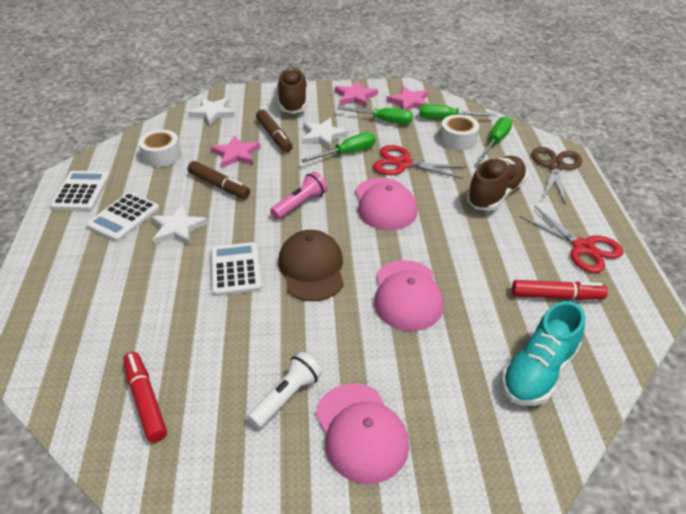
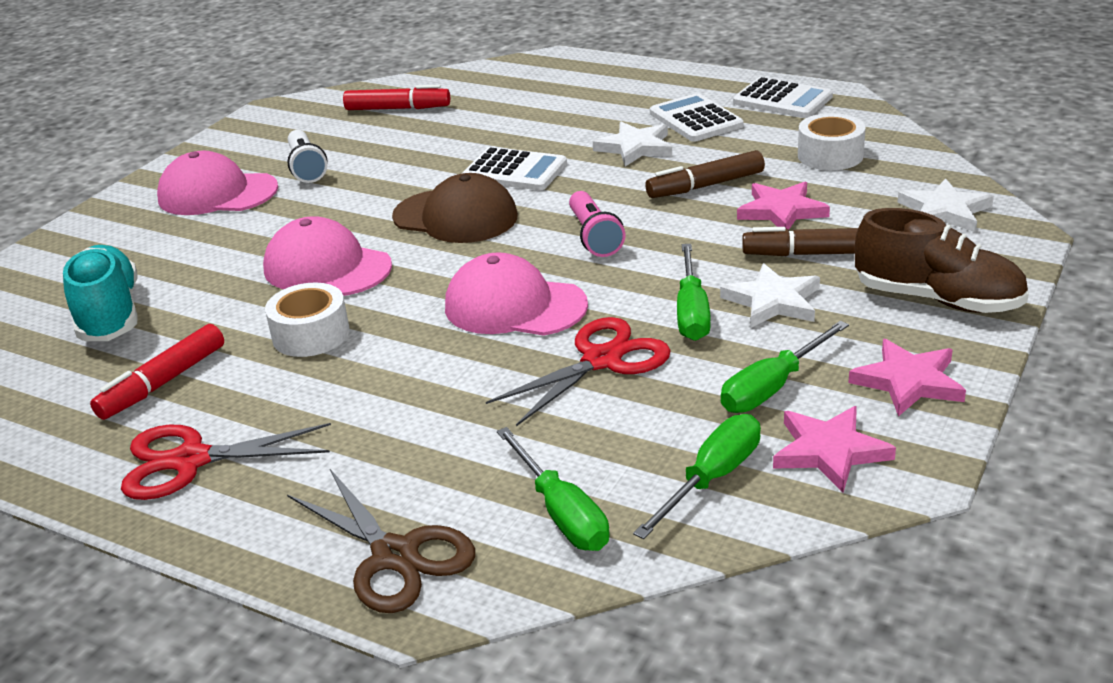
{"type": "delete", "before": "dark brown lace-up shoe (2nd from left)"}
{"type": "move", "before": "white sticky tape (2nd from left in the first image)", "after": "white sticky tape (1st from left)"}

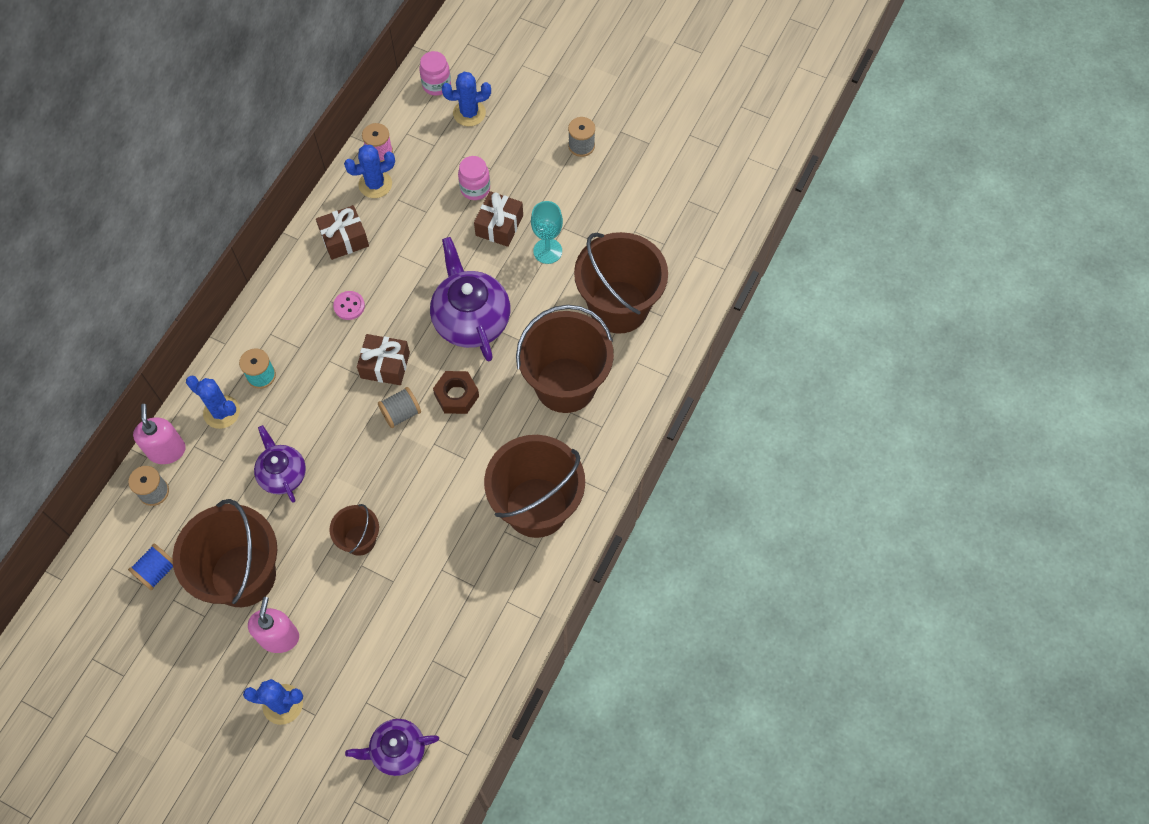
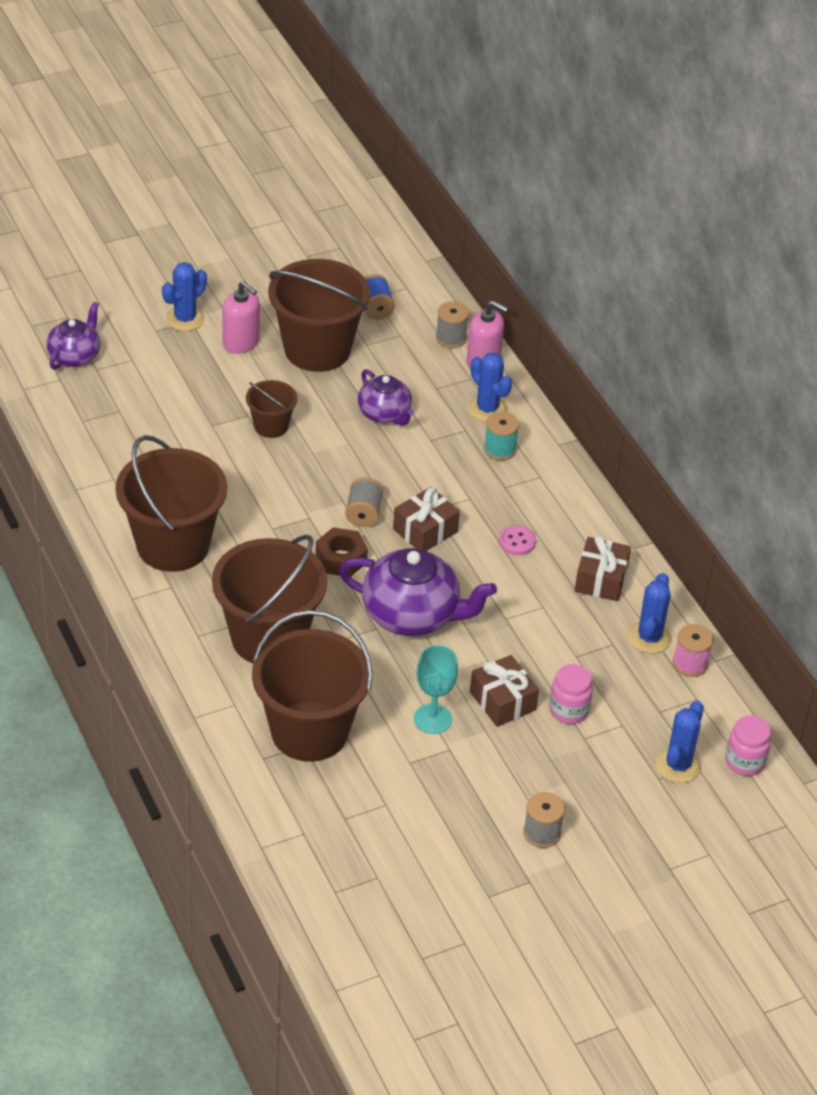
{"type": "rotate", "before": "cobalt saguaro cactus (1st from left in the first image)", "turn": 75}
{"type": "rotate", "before": "purple tea pot (1st from left in the first image)", "turn": 45}

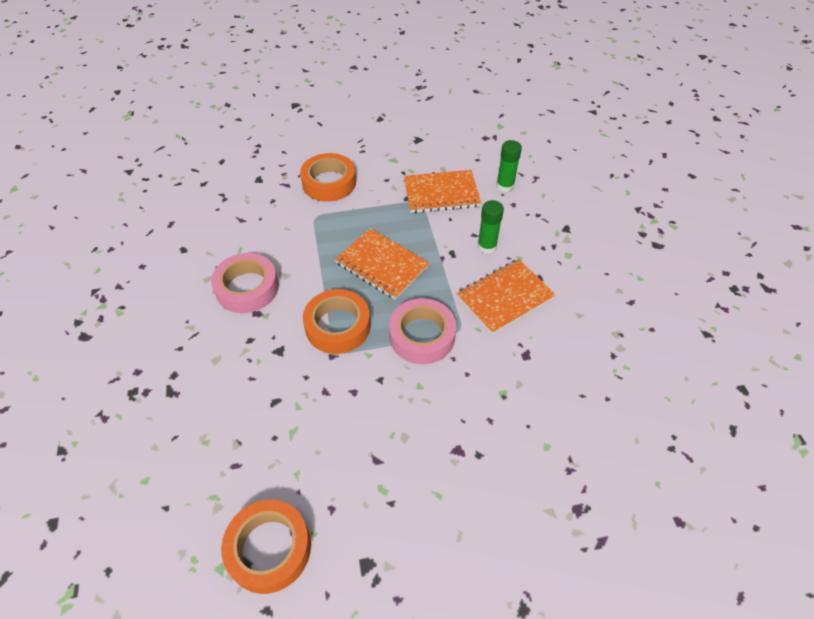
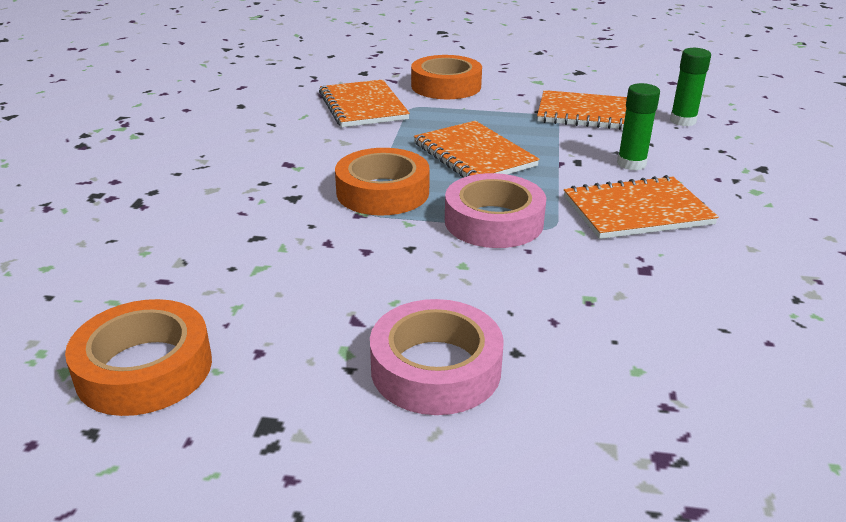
{"type": "insert", "after": "orange exercise book (1st from left)"}
{"type": "move", "before": "rose-pink sticky tape (1st from left)"}

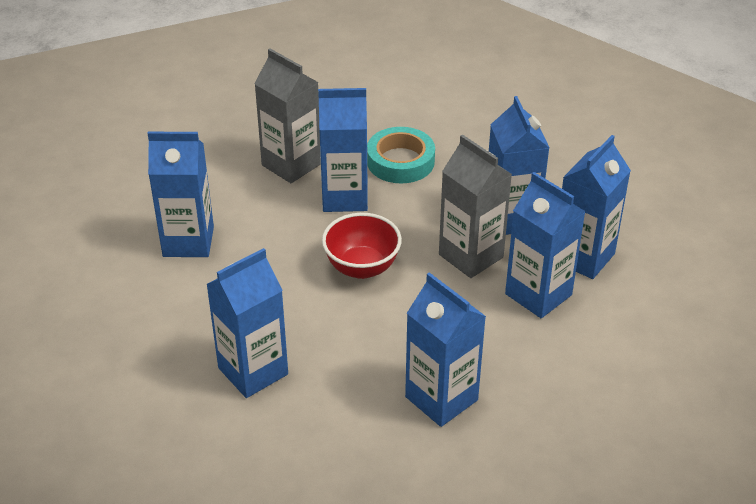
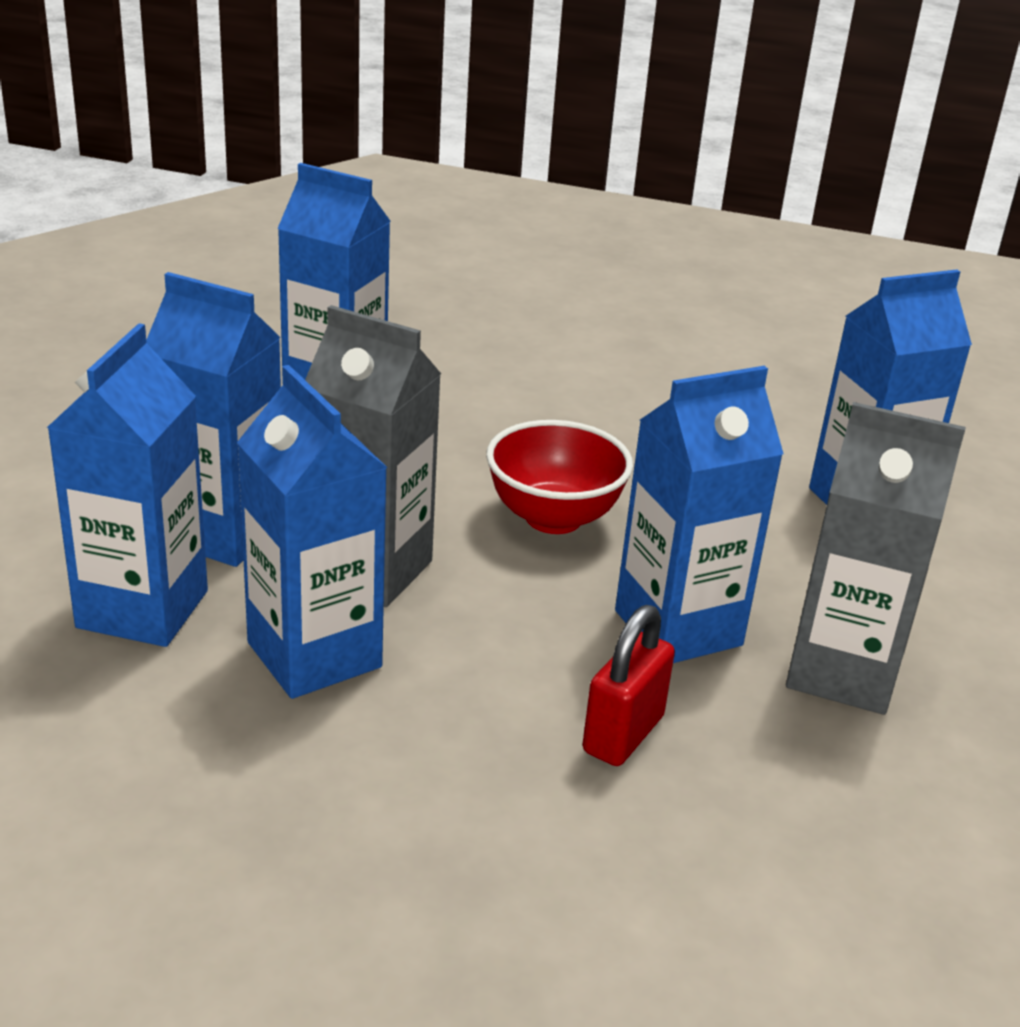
{"type": "delete", "before": "cobalt milk carton (2nd from left)"}
{"type": "replace", "before": "teal sticky tape", "after": "scarlet lock"}

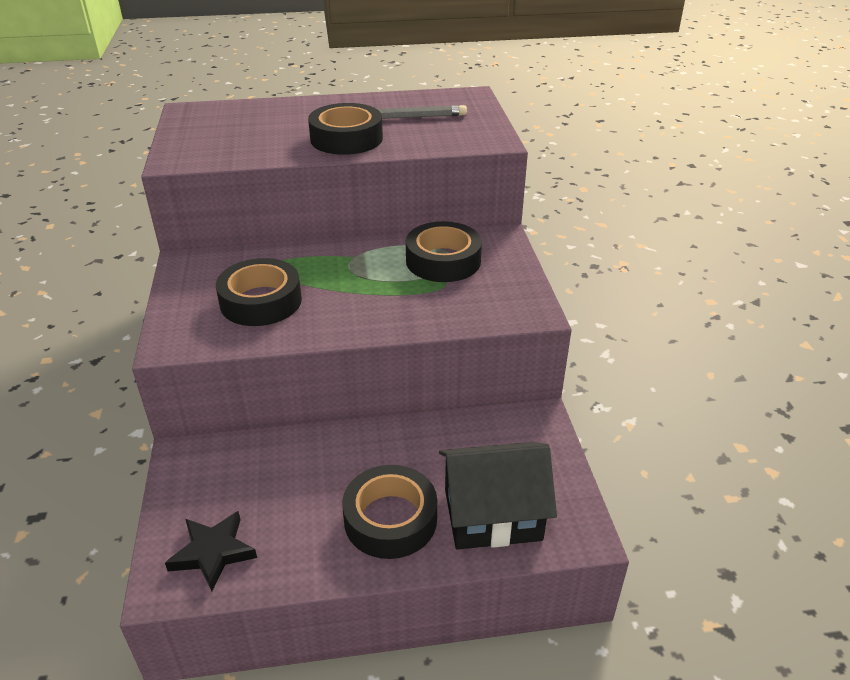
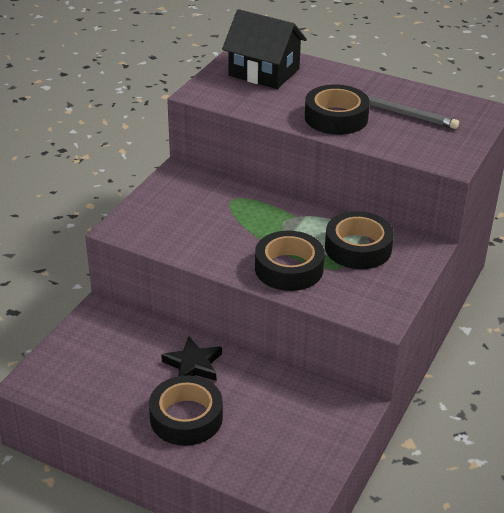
{"type": "move", "before": "ebony star"}
{"type": "move", "before": "ebony sticky tape (1st from left in the first image)", "after": "ebony sticky tape (2nd from left)"}
{"type": "move", "before": "ebony house"}

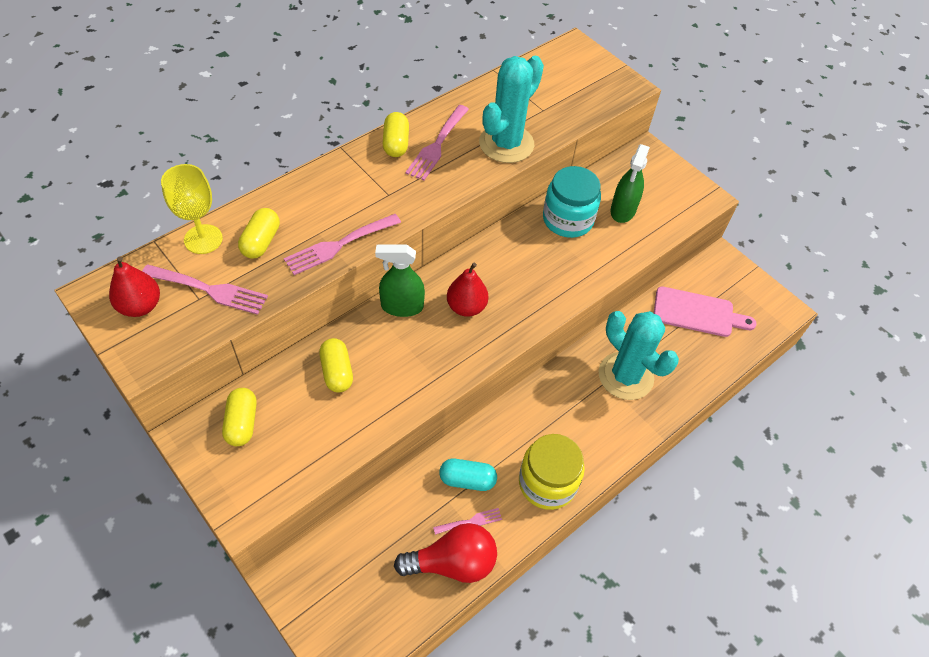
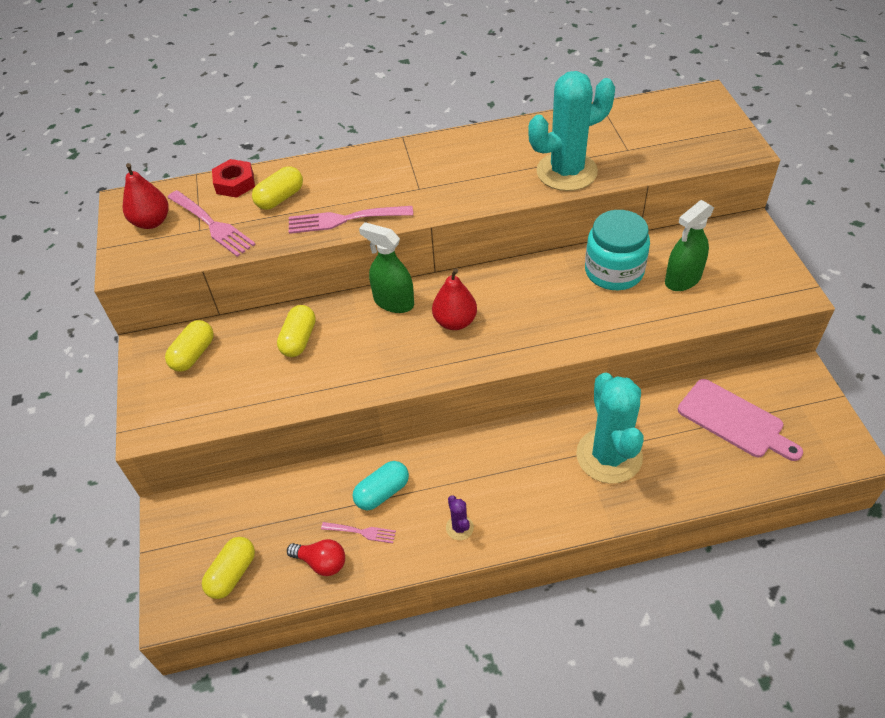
{"type": "delete", "before": "rose-pink table fork (3rd from left)"}
{"type": "move", "before": "bright yellow capsule (4th from left in the first image)", "after": "bright yellow capsule (2nd from left)"}
{"type": "replace", "before": "bright yellow wine glass", "after": "scarlet hexagon nut"}
{"type": "replace", "before": "bright yellow preserve jar", "after": "purple saguaro cactus"}
{"type": "rotate", "before": "teal capsule", "turn": -75}
{"type": "resize", "before": "scarlet lightbulb", "scale": 0.59}

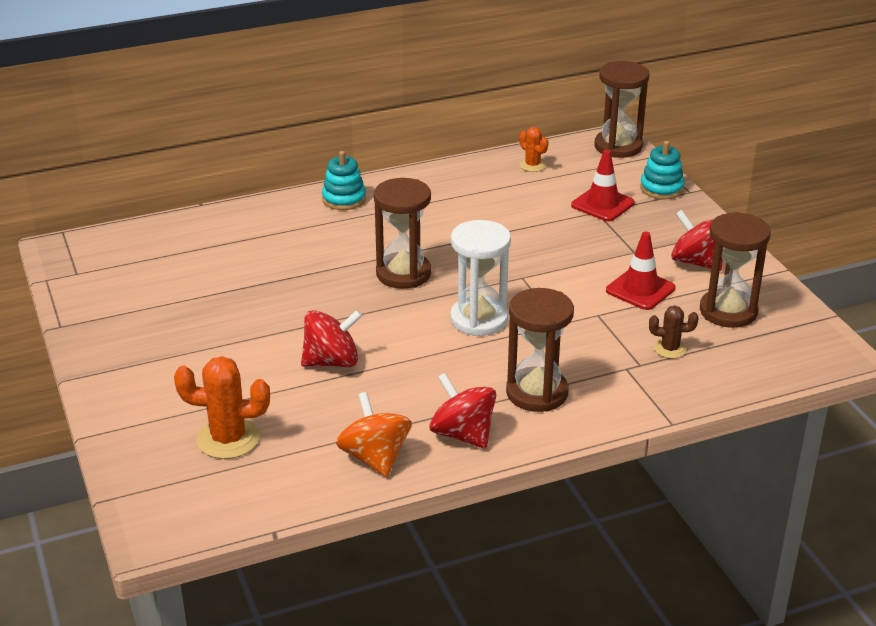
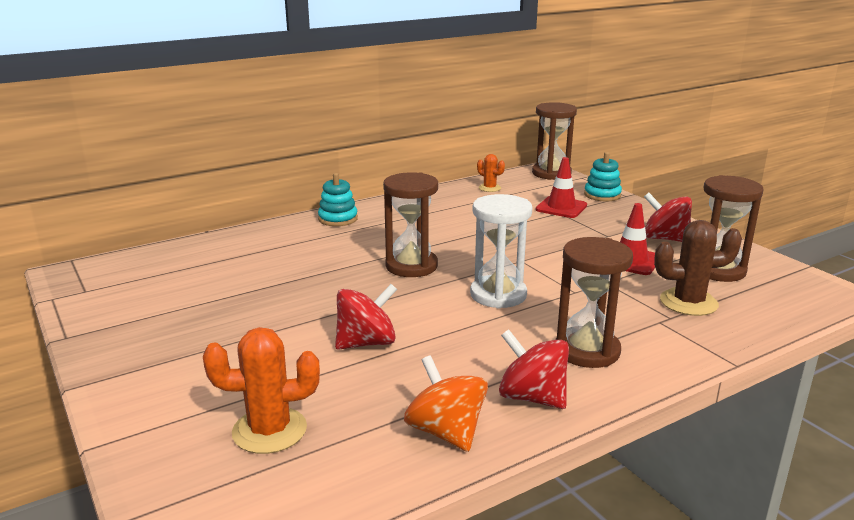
{"type": "resize", "before": "dark brown saguaro cactus", "scale": 1.78}

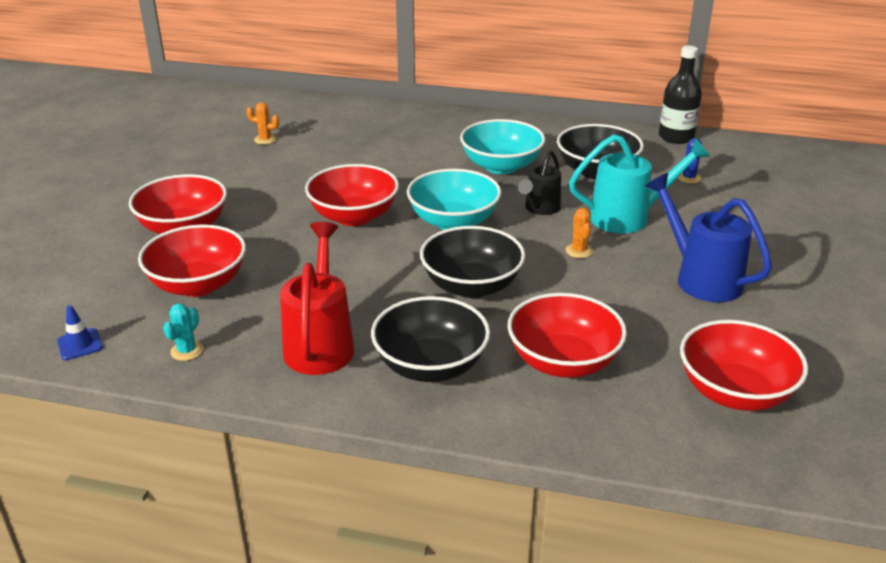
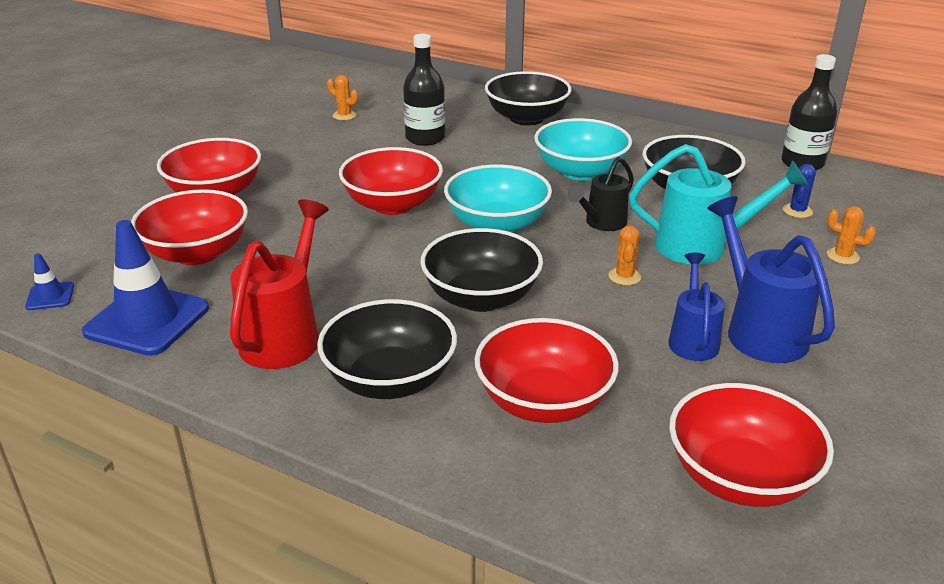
{"type": "insert", "after": "ebony bottle (1st from left)"}
{"type": "insert", "after": "ebony serving bowl (3rd from left)"}
{"type": "insert", "after": "cobalt sprinkling can (1st from left)"}
{"type": "insert", "after": "orange saguaro cactus (3rd from left)"}
{"type": "replace", "before": "teal saguaro cactus", "after": "cobalt road cone (2nd from left)"}

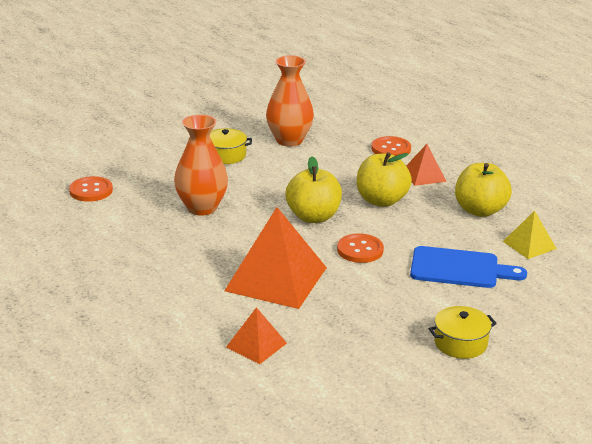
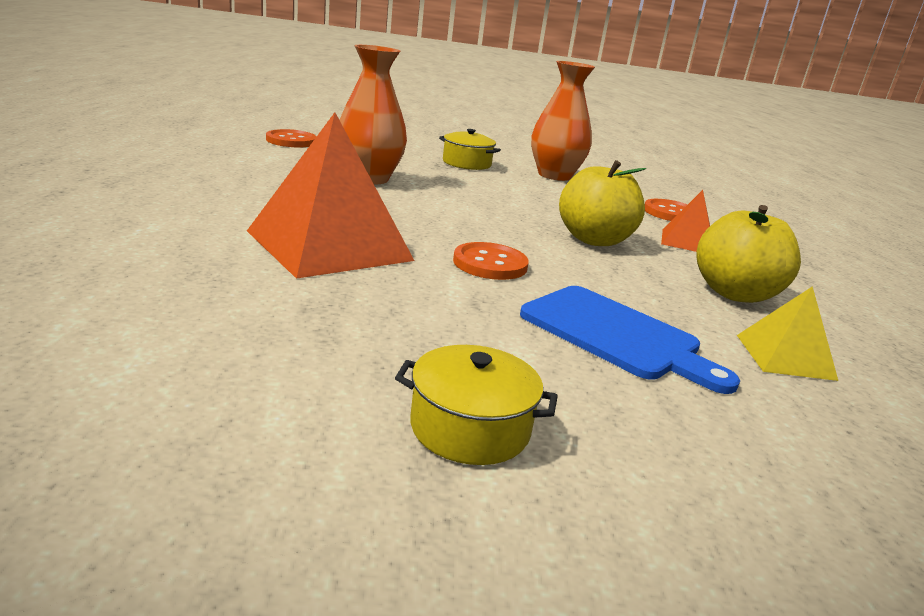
{"type": "delete", "before": "orange solid pyramid (1st from left)"}
{"type": "delete", "before": "bright yellow apple (1st from left)"}

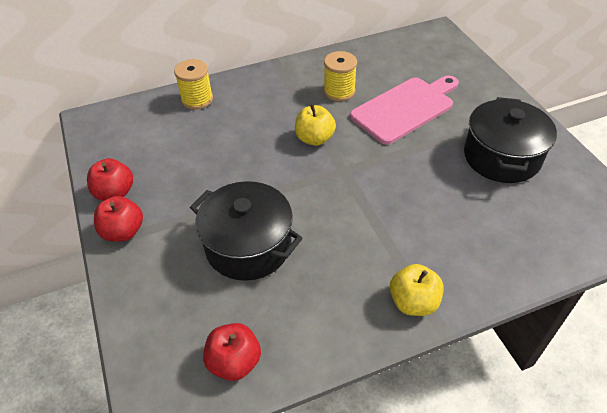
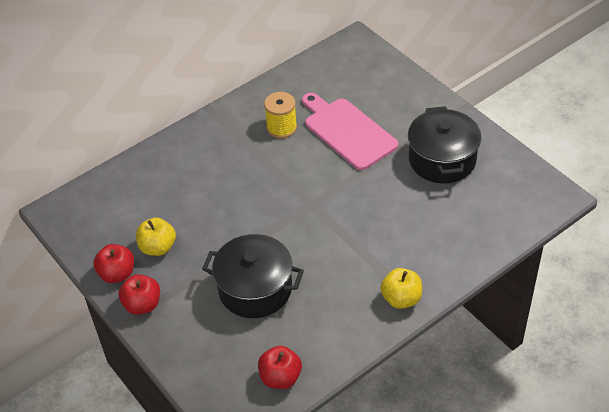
{"type": "delete", "before": "bright yellow reel of thread (1st from left)"}
{"type": "move", "before": "bright yellow apple (1st from left)"}
{"type": "rotate", "before": "rose-pink chopping board", "turn": -75}

